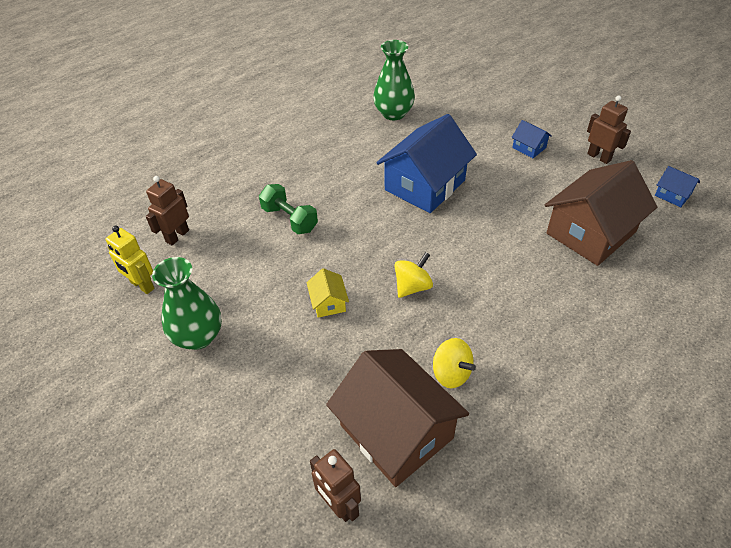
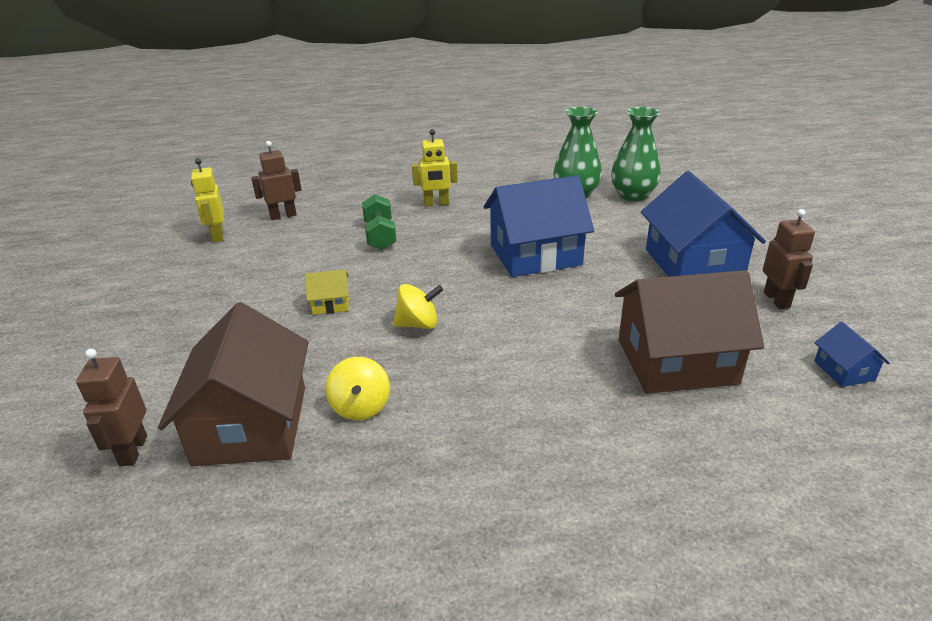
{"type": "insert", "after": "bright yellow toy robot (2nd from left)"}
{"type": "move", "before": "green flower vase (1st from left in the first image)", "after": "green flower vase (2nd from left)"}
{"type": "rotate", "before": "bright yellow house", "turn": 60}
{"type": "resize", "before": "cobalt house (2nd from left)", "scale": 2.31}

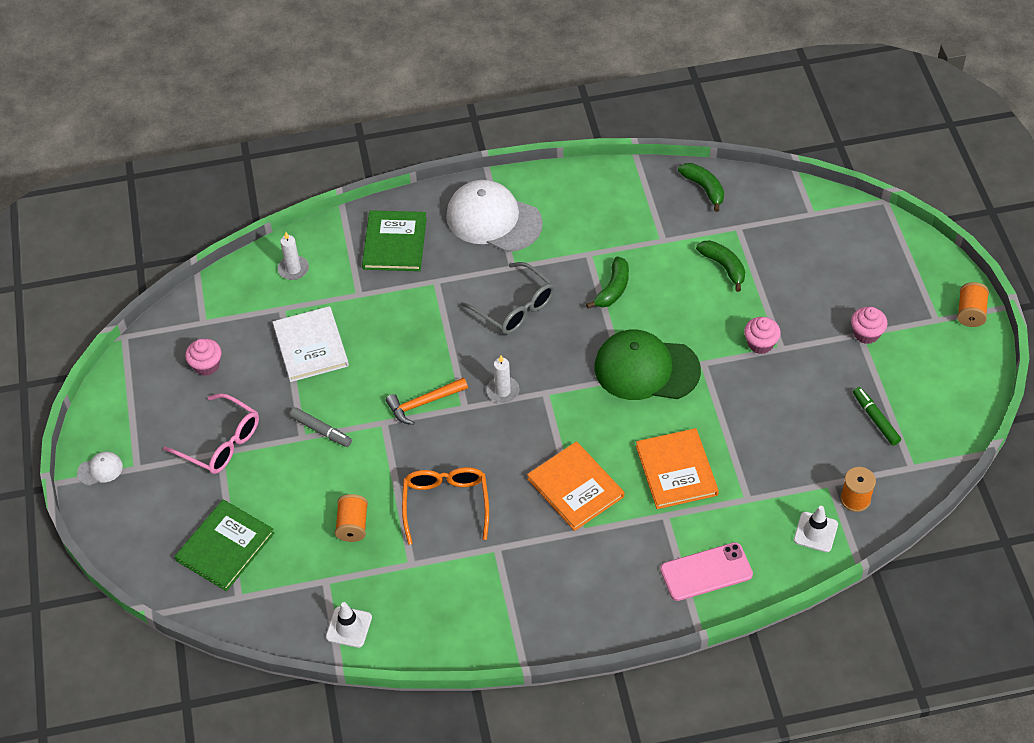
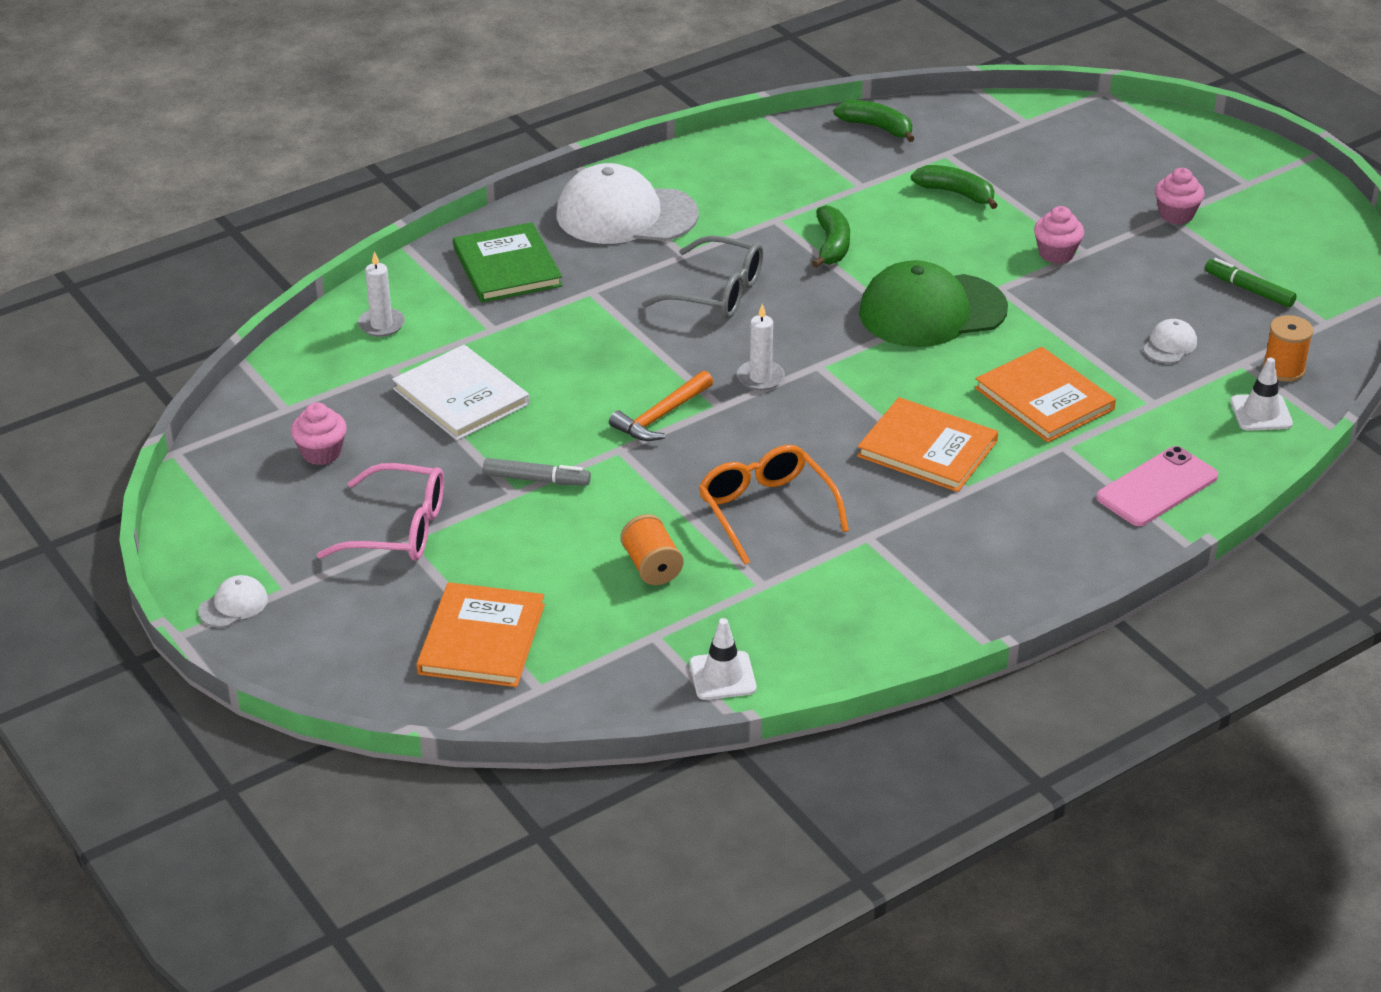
{"type": "delete", "before": "orange reel of thread (3rd from left)"}
{"type": "insert", "after": "white peaked cap (3rd from left)"}
{"type": "recolor", "before": "green hardback (1st from left)", "after": "orange hardback (1st from left)"}

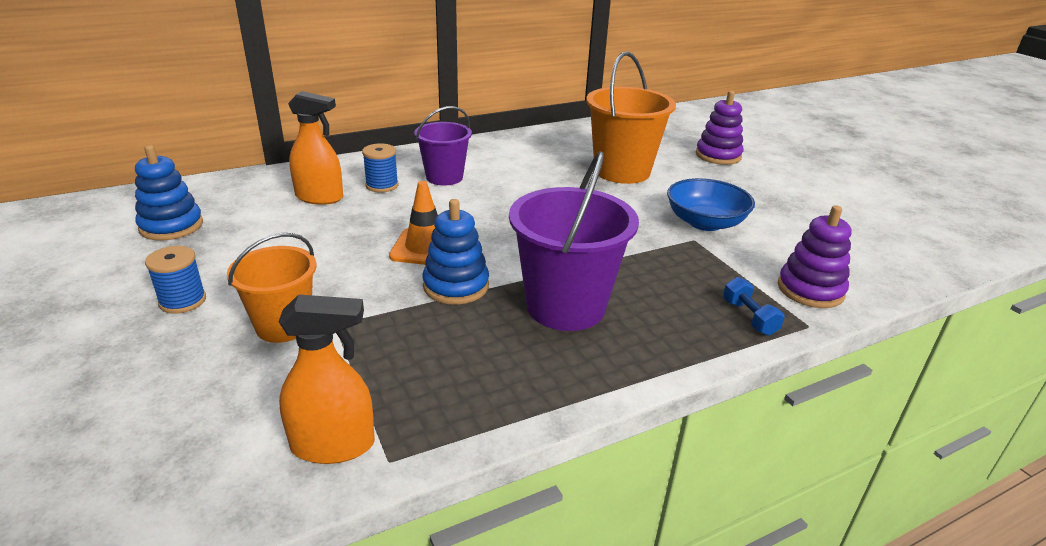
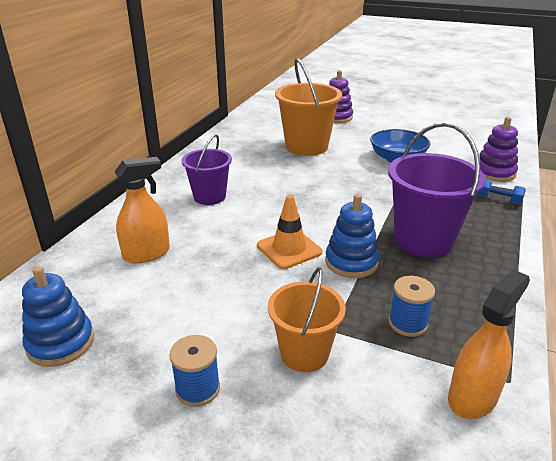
{"type": "move", "before": "cobalt reel of thread (2nd from left)"}

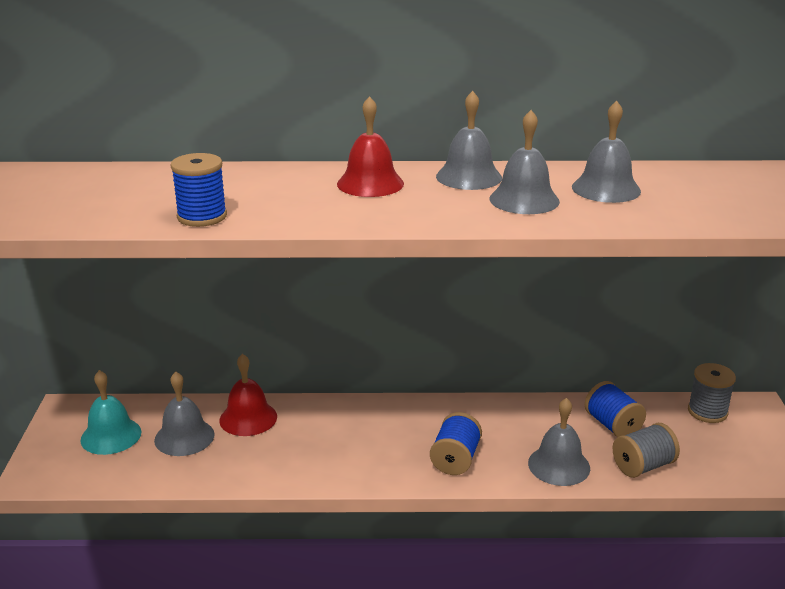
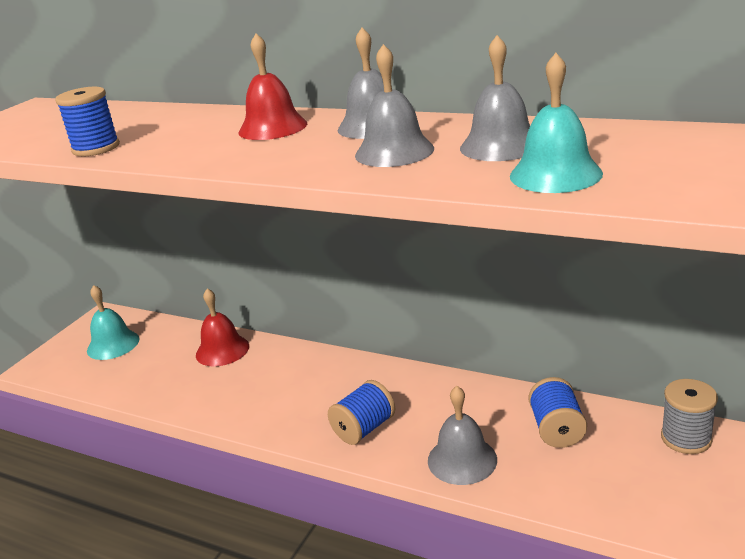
{"type": "delete", "before": "gray bell (1st from left)"}
{"type": "delete", "before": "gray reel of thread (1st from left)"}
{"type": "insert", "after": "teal bell (2nd from left)"}

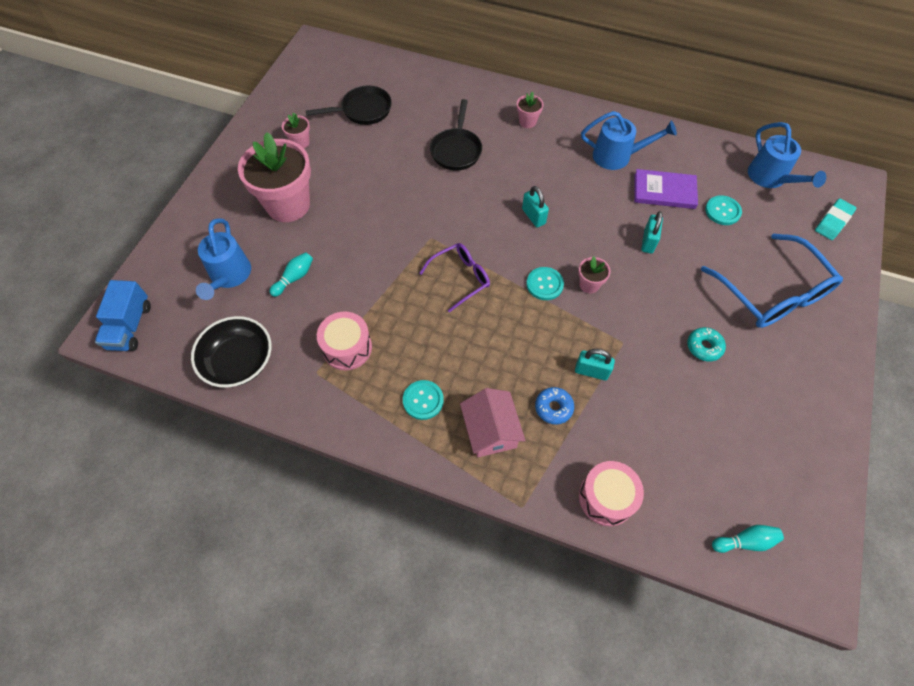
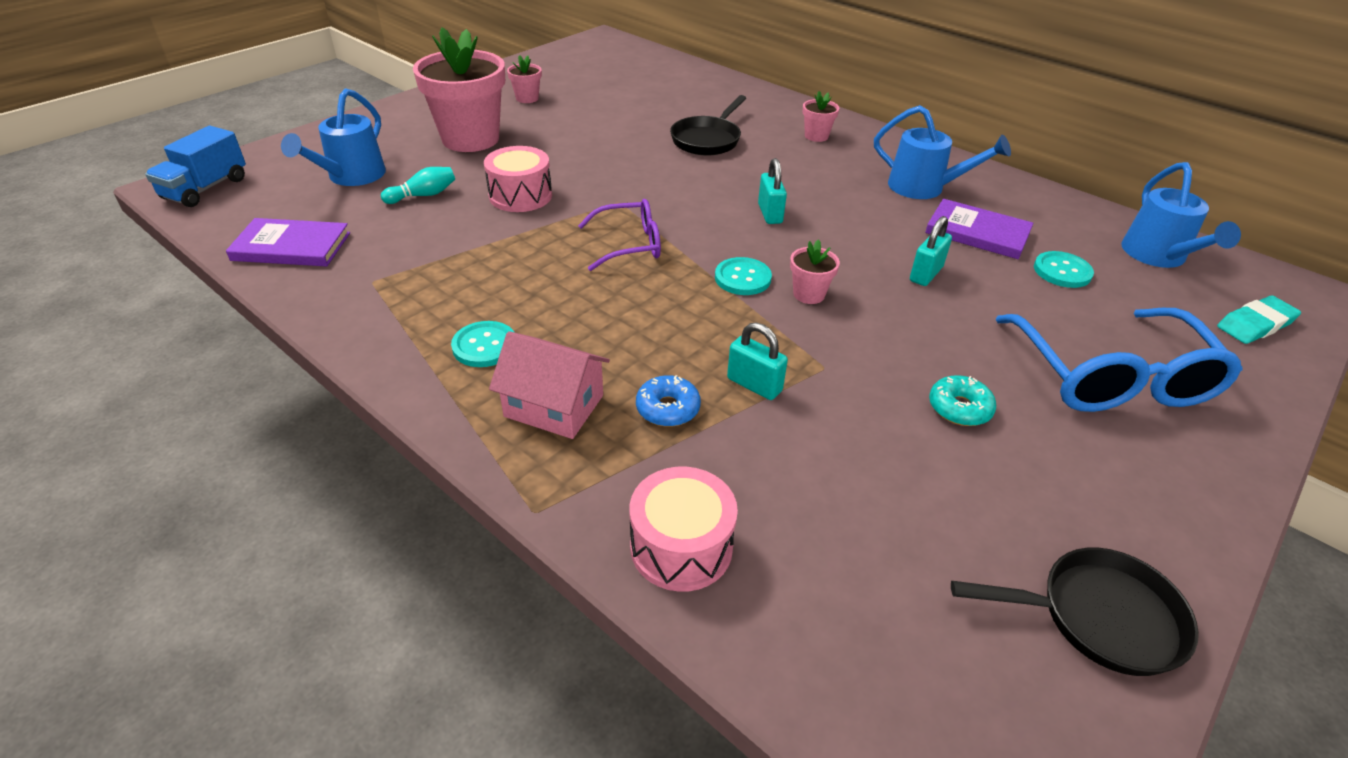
{"type": "delete", "before": "teal skittle (2nd from left)"}
{"type": "move", "before": "ebony pan (1st from left in the first image)", "after": "ebony pan (2nd from left)"}
{"type": "move", "before": "rose-pink toy drum (1st from left)"}
{"type": "replace", "before": "ebony serving bowl", "after": "purple hardback (1st from left)"}
{"type": "rotate", "before": "rose-pink house", "turn": -75}

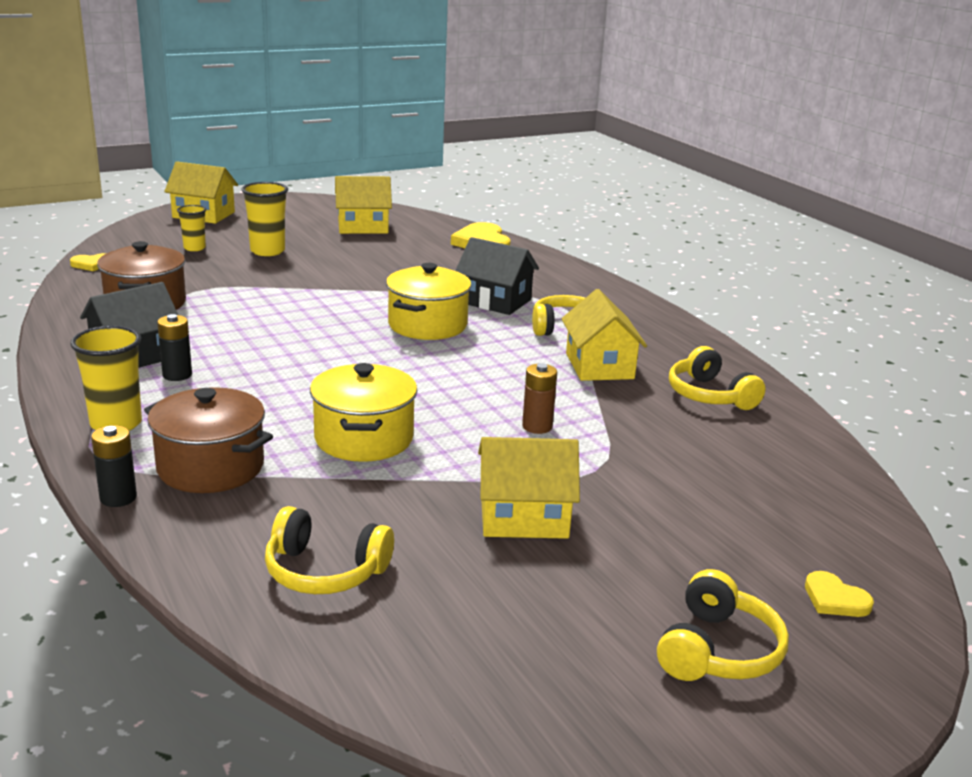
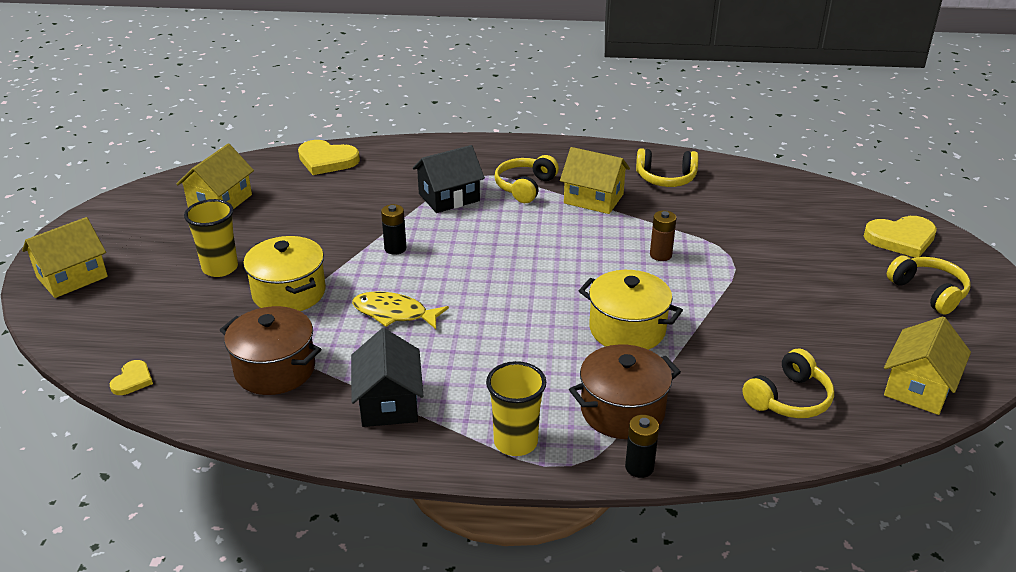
{"type": "delete", "before": "bright yellow tumbler (2nd from left)"}
{"type": "insert", "after": "bright yellow fish figure"}
{"type": "move", "before": "ebony AA battery (2nd from left in the first image)", "after": "ebony AA battery (1st from left)"}
{"type": "move", "before": "bright yellow pot (2nd from left in the first image)", "after": "bright yellow pot (1st from left)"}
{"type": "move", "before": "bright yellow house (3rd from left in the first image)", "after": "bright yellow house (4th from left)"}
{"type": "resize", "before": "bright yellow heart (3rd from left)", "scale": 1.85}

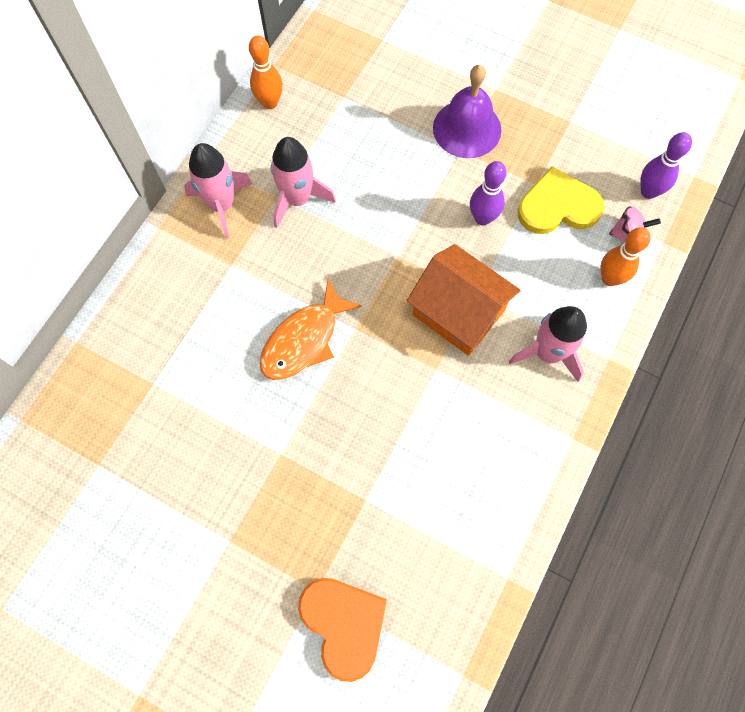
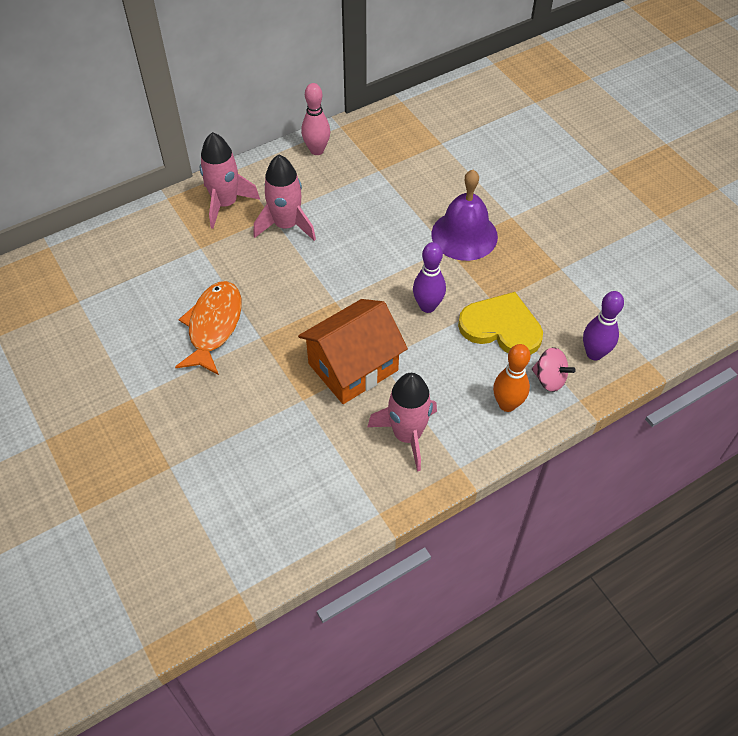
{"type": "delete", "before": "orange heart"}
{"type": "recolor", "before": "orange skittle (1st from left)", "after": "rose-pink skittle"}
{"type": "rotate", "before": "orange fish figure", "turn": 120}
{"type": "rotate", "before": "orange house", "turn": 75}

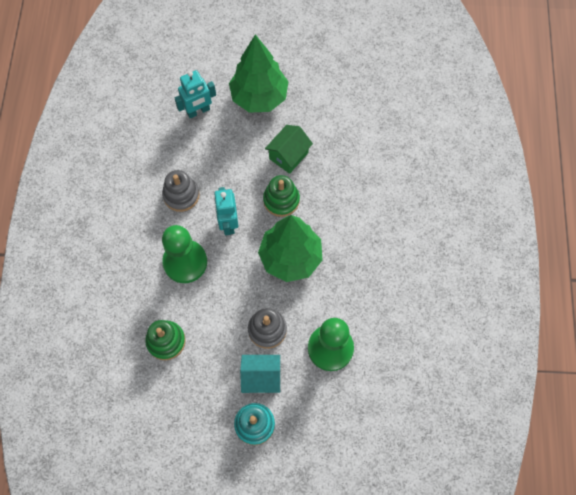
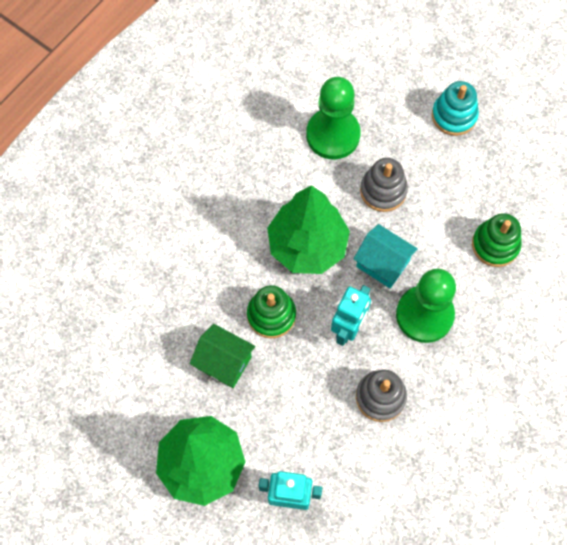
{"type": "move", "before": "teal house"}
{"type": "rotate", "before": "green house", "turn": 45}

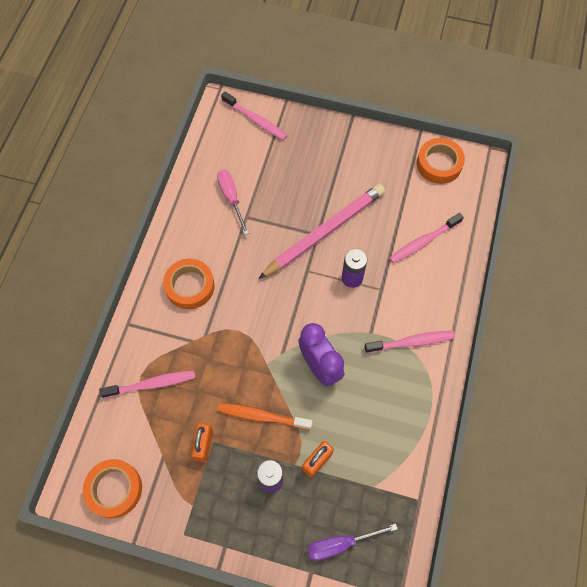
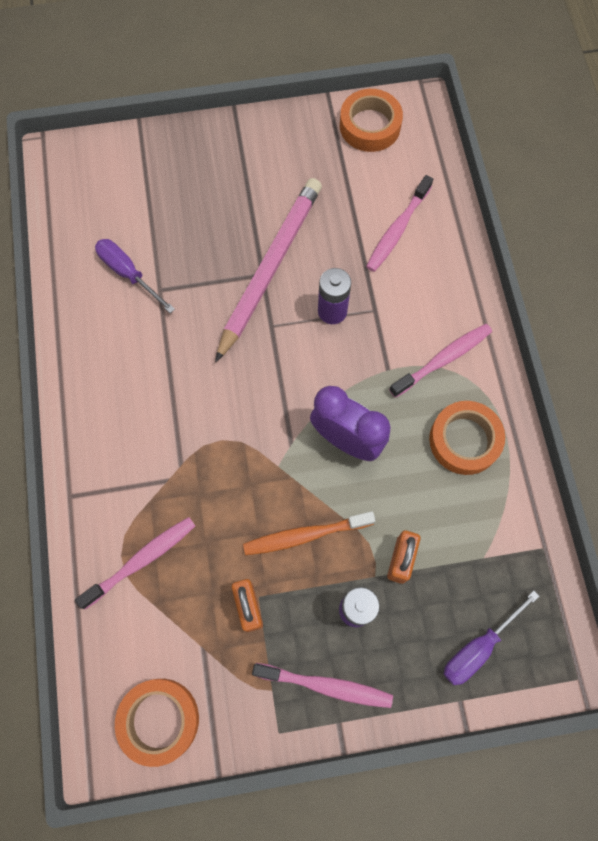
{"type": "move", "before": "orange sticky tape (2nd from left in the first image)", "after": "orange sticky tape (3rd from left)"}
{"type": "move", "before": "rose-pink dental brush (2nd from left)"}
{"type": "recolor", "before": "rose-pink screwdriver", "after": "purple screwdriver (1st from left)"}

